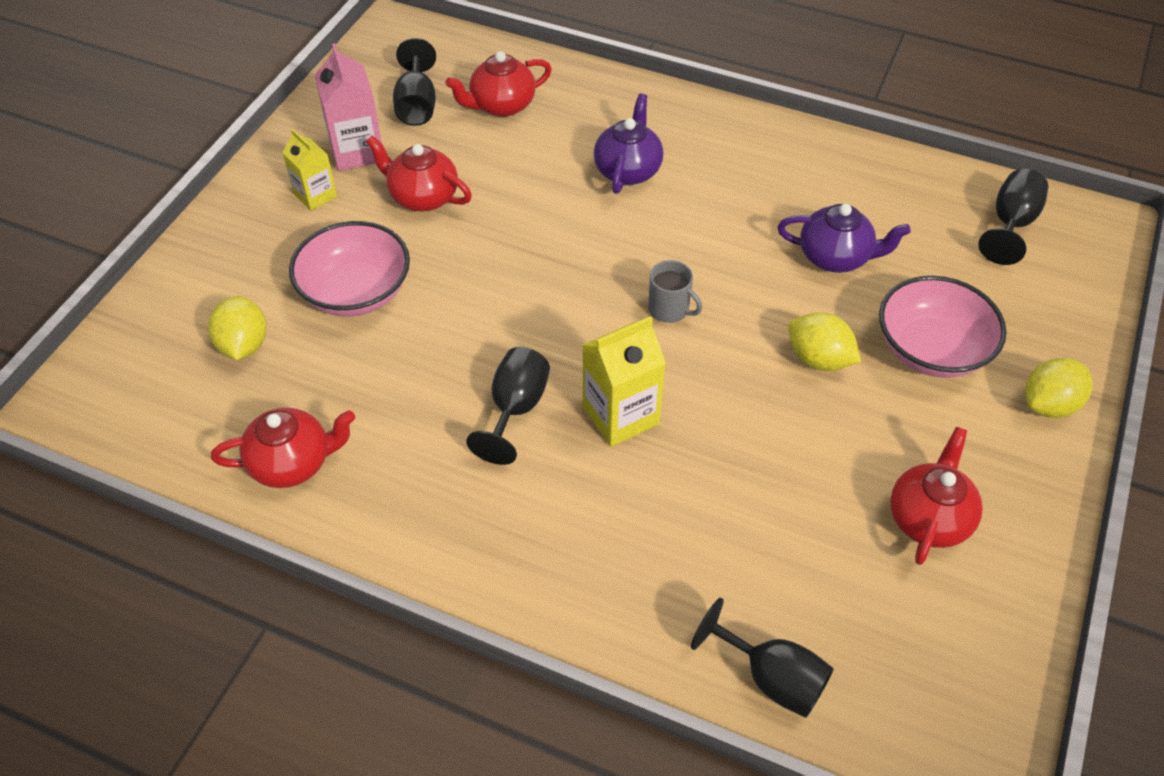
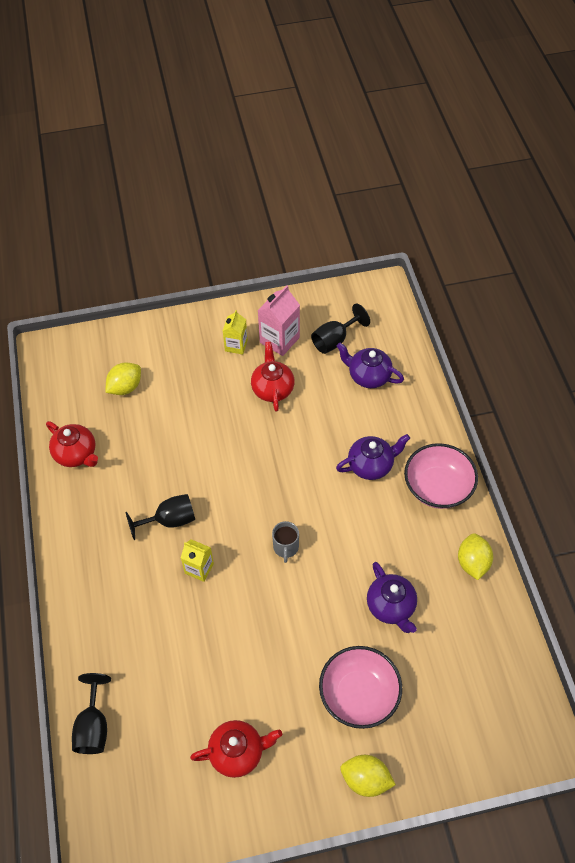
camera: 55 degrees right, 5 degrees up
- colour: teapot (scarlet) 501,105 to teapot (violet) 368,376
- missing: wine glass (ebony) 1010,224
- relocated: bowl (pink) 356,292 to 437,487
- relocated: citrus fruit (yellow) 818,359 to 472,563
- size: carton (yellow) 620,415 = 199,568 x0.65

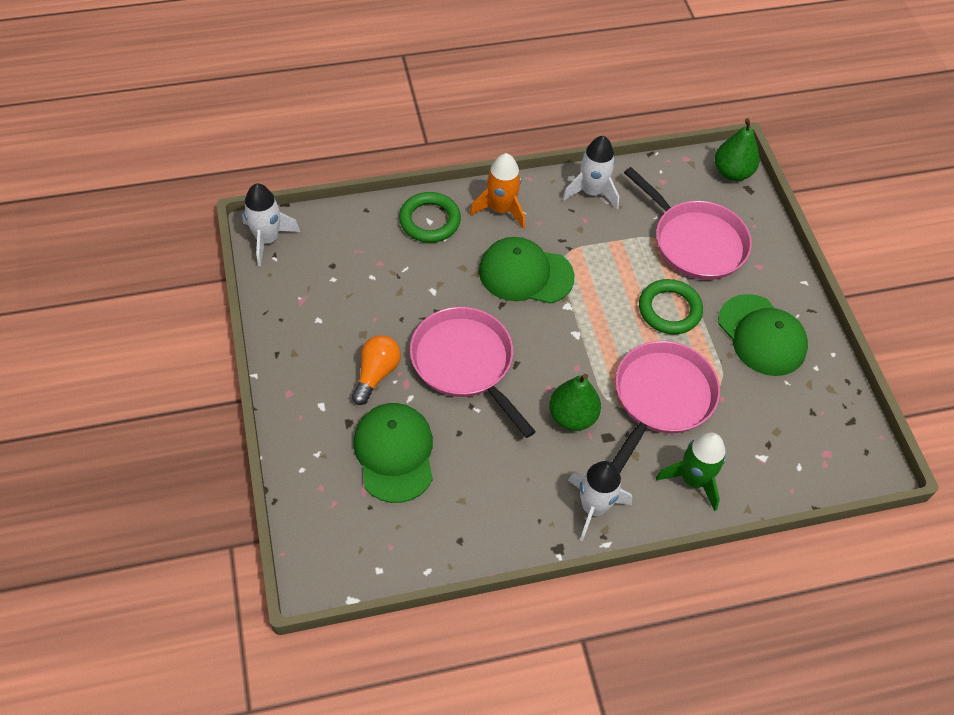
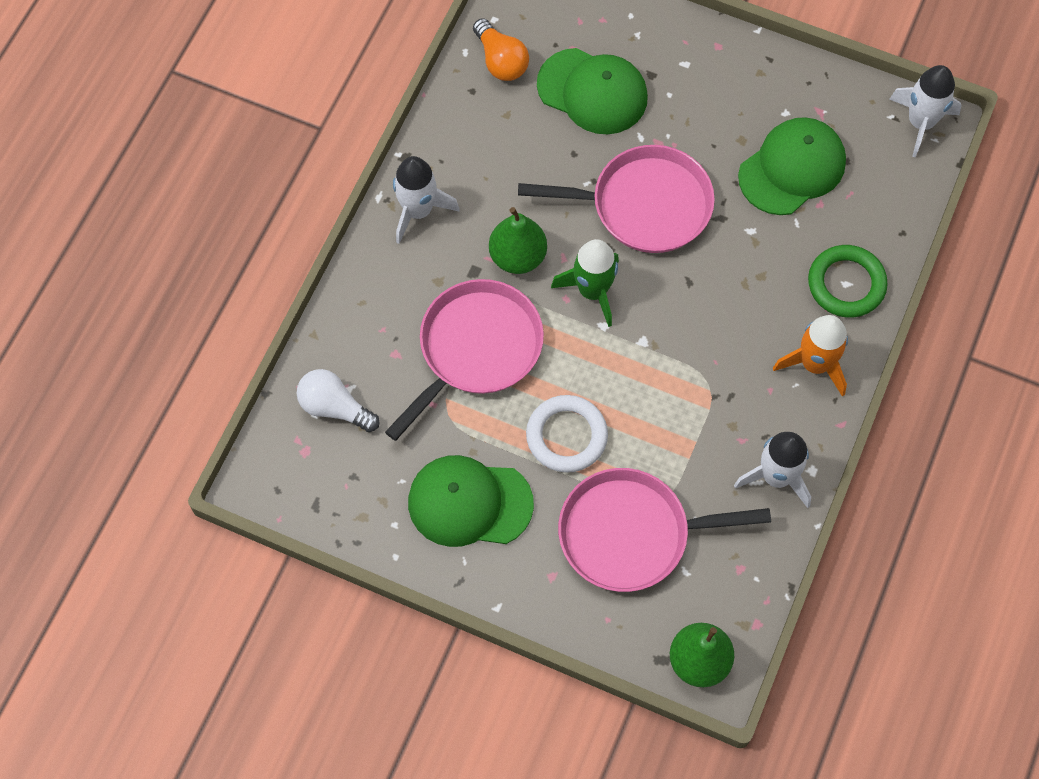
camera: 130 degrees right, 10 degrees up
- relocated: cap (green) 525,274 to 792,168
- colour: hoop (green) 669,310 to hoop (pure white) 566,436
- relocated: bulb (bright orange) 376,374 to 501,61
- spun: pan (pink) 661,398 = 476,349 120 degrees counterclockwise
- relocated: spaceship (green) 693,479 to 593,291
- appeared: bulb (pure white) 334,407

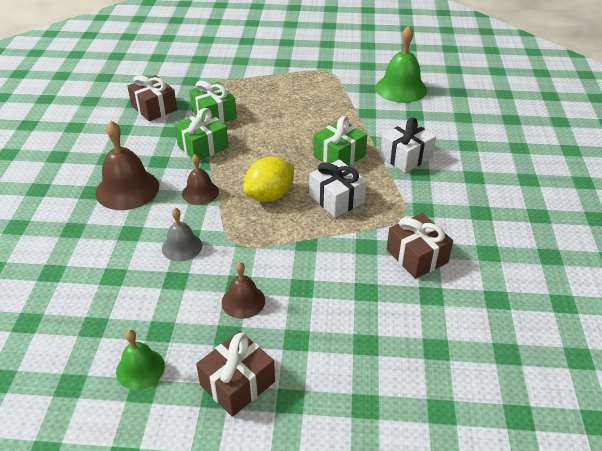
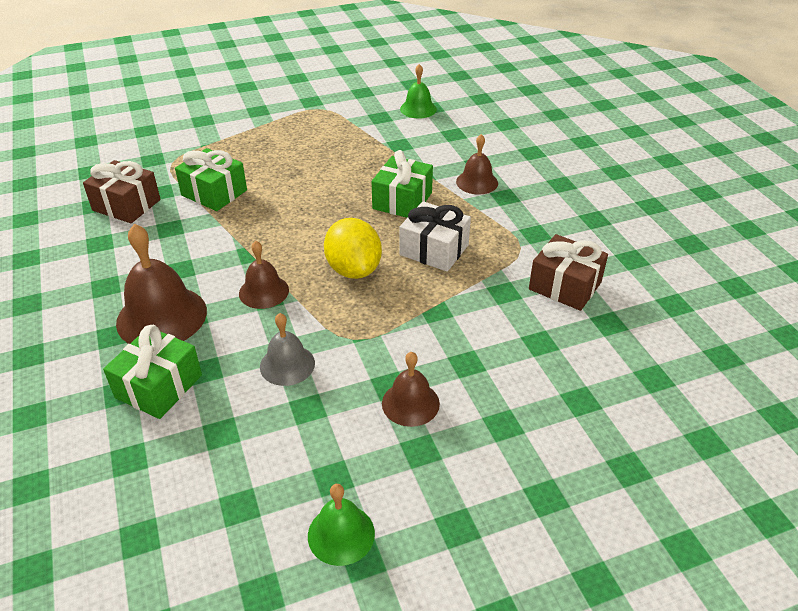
camera: 25 degrees left, 0 degrees up
- size: bell (green) 401,88 = 418,109 x0.58
- relocated: gift (green) 203,146 to 159,386
- exchanged: gift (pure white) 406,157 to bell (brown) 477,182
- spun: citrus fruit (yellow) 270,195 = 353,269 45 degrees counterclockwise
- missing: gift (brown) 237,383

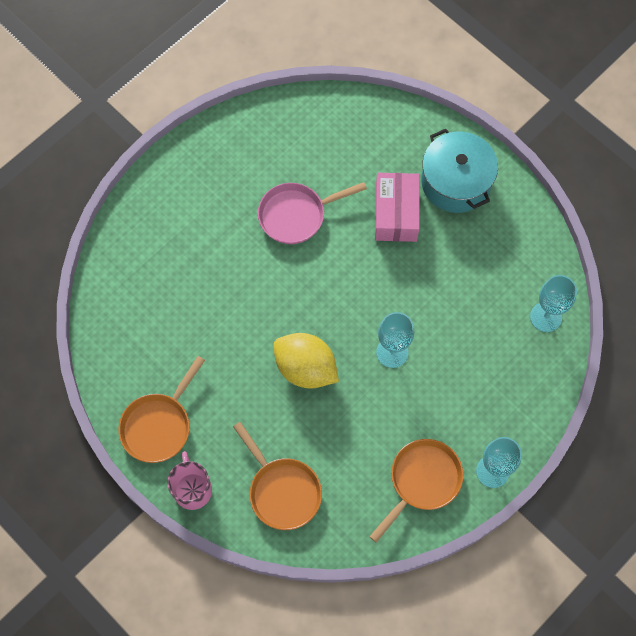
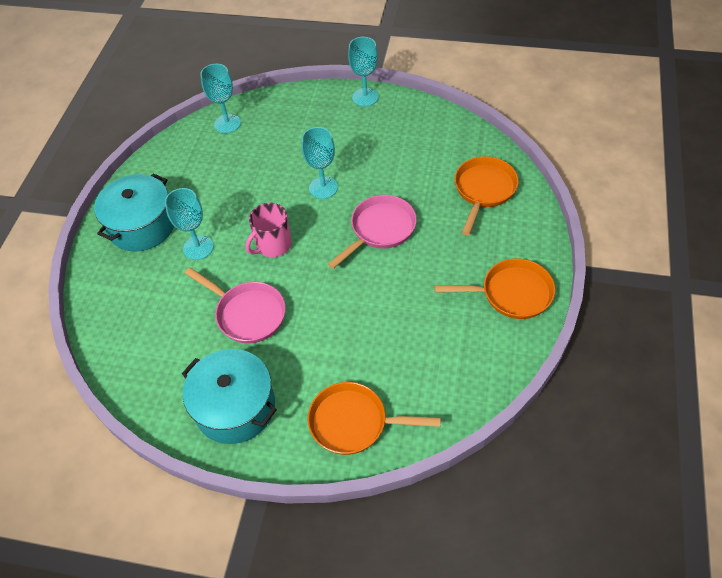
camera: 120 degrees left, 15 degrees down
- exchanged: box (pink) 396,213 to wine glass (turquoise) 198,247
- exchanged: citrus fruit (yellow) 305,368 to pan (pink) 380,229
- relocated: pan (bright orange) 422,481 to 353,422
- relocated: coffee mug (pink) 192,489 to 273,245
- appeared: cooking pot (turquoise) 235,407

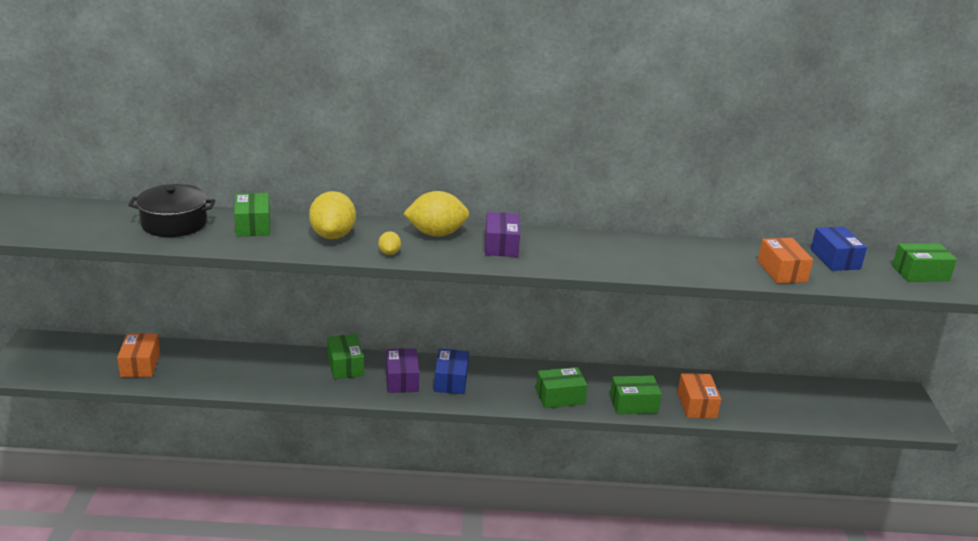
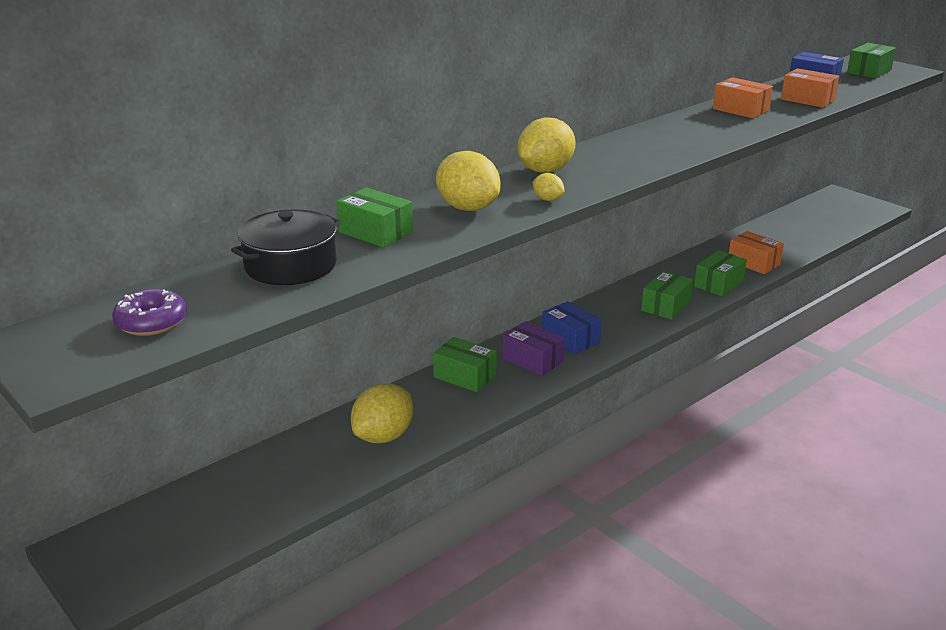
camera: 40 degrees left, 0 degrees up
- missing: box (violet) 501,245
- relocated: box (bright orange) 140,364 to 740,110
- appeared: donut (violet) 151,322
- appeared: citrus fruit (yellow) 383,436

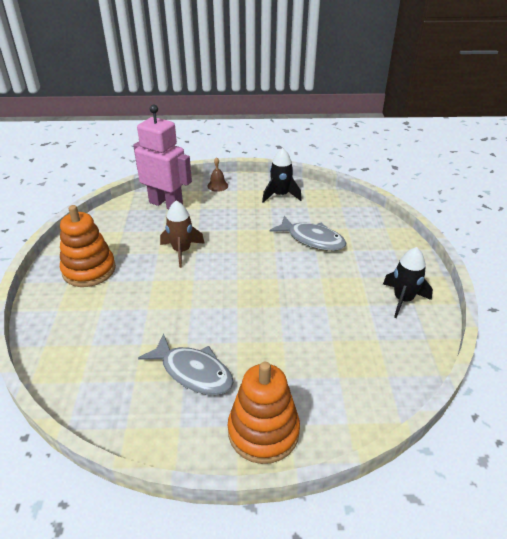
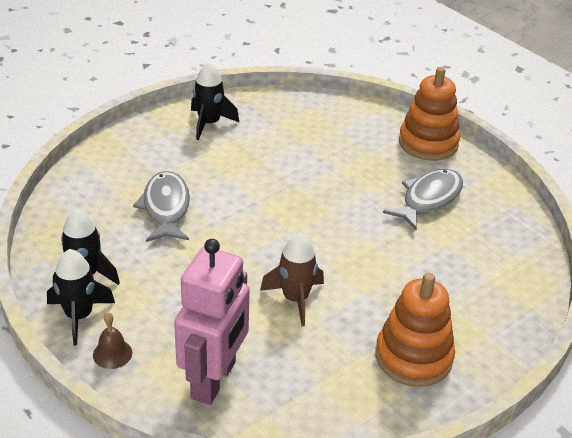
camera: 130 degrees left, 0 degrees up
- spun: robot figure (pink) 166,204 = 214,380 150 degrees counterclockwise
- spun: fish figure (grey) 193,372 = 428,199 45 degrees clockwise
- appeared: spaceship (ebony) 79,316

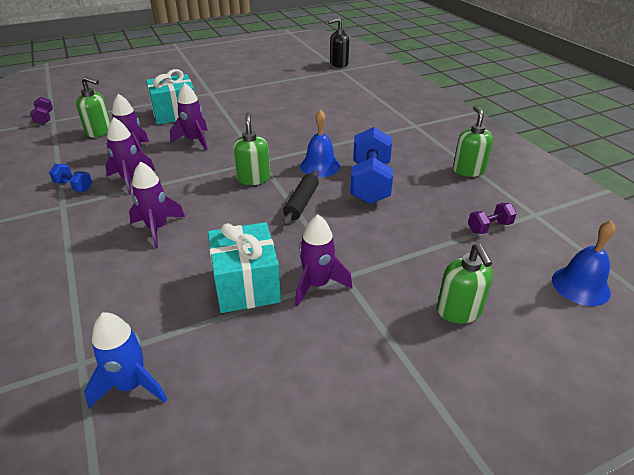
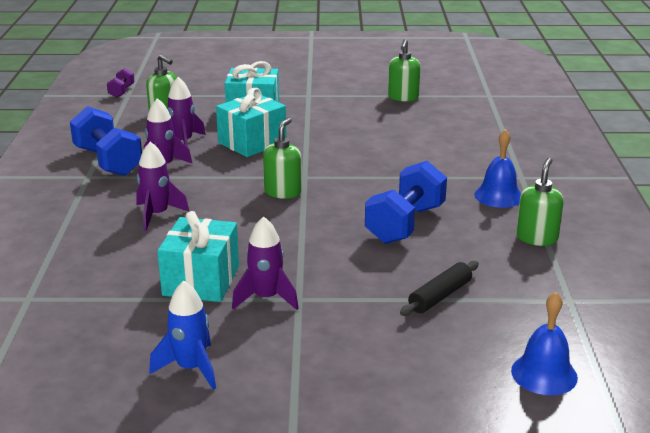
camera: 25 degrees right, 10 degrees down
- missing: soap dispenser (ebony) 338,64
- exchanged: spaceship (violet) 194,141 to gift (turquoise) 252,142
- relocated: bell (royal blue) 320,166 to 498,196
- size: dumbbell (royal blue) 74,186 = 108,161 x2.06
- relocated: pastry roller (ebony) 301,203 to 440,296
- missing: dumbbell (violet) 489,227
- relocated: soap dispenser (green) 459,311 to 403,97
- relocated: spaceship (royal blue) 131,385 to 191,368

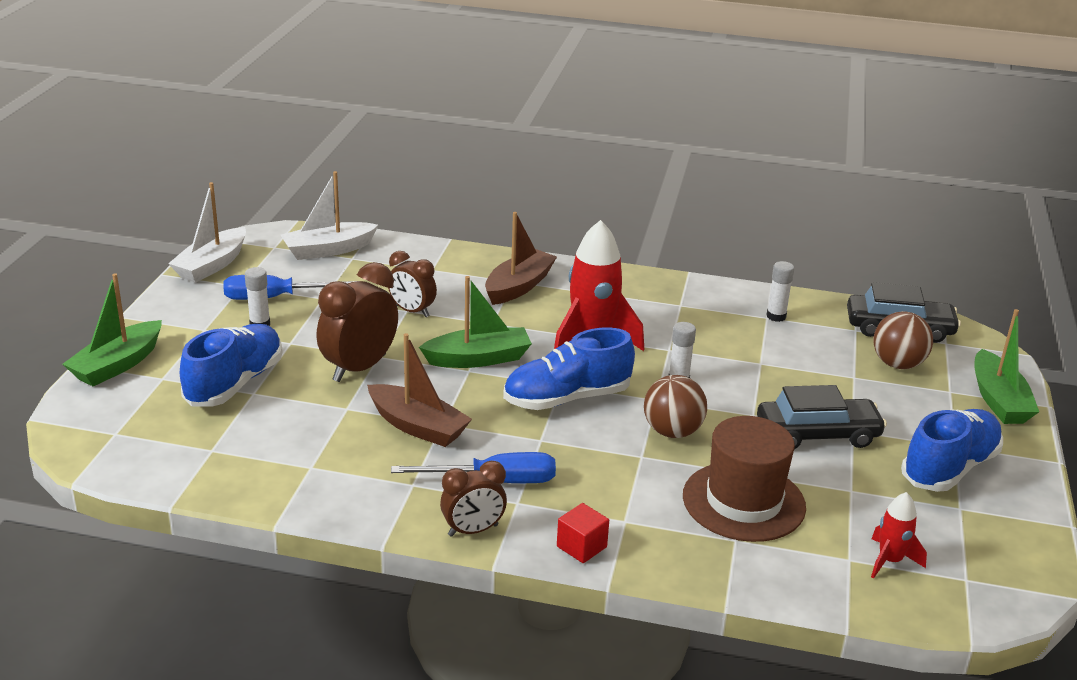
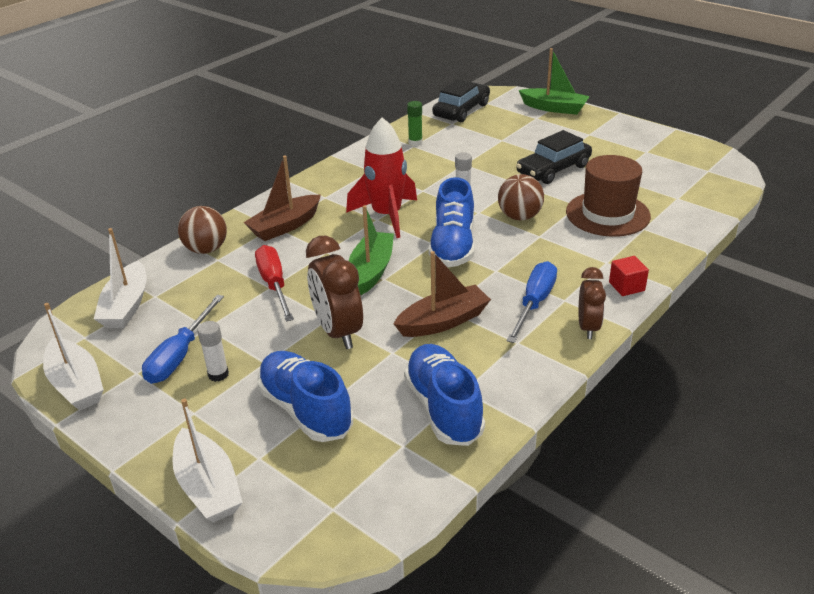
camera: 60 degrees left, 5 degrees up
- spun: boat (brown) 518,286 = 285,226 105 degrees counterclockwise
- exchanged: clock (brown) 412,311 to hand screwdriver (scarlet) 274,285
- colour: glue stick (pure white) 776,316 to glue stick (green) 415,142
- colour: boat (green) 118,365 to boat (pure white) 208,487
- relocated: sphere (brown) 897,364 to 206,249
- spun: toy car (ebony) 817,434 = 553,169 150 degrees counterclockwise
- relocated: lace-up shoe (royal blue) 949,468 to 443,408
- missing: spaceship (scarlet) 890,561

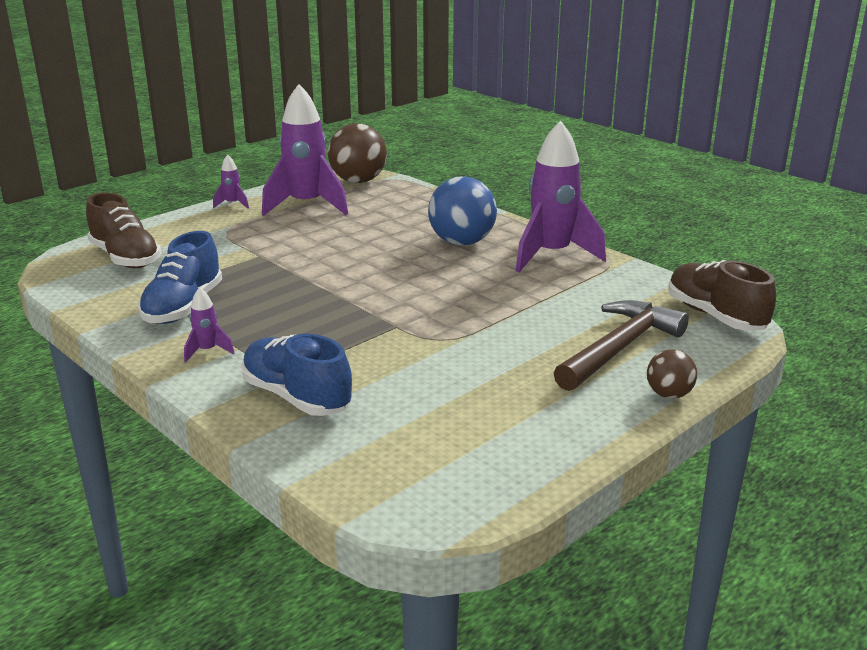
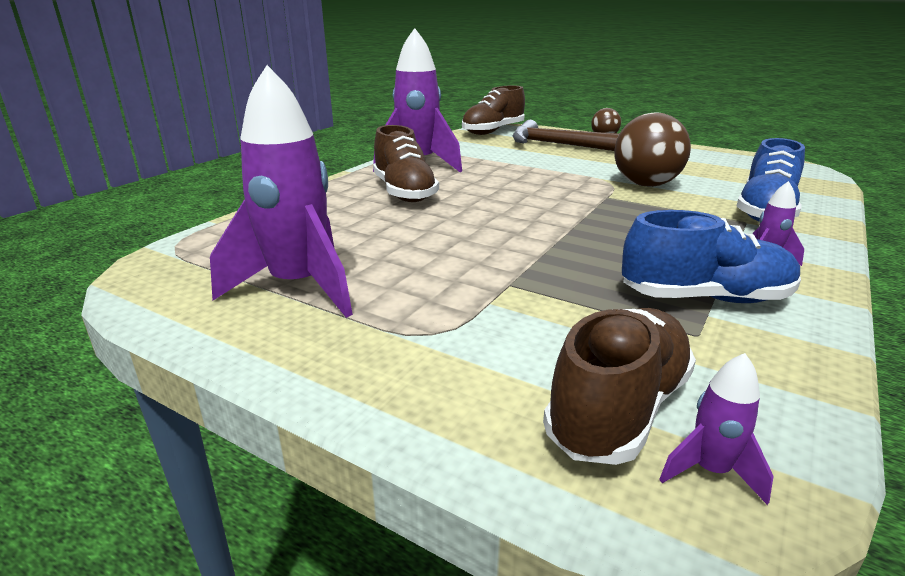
camera: 105 degrees left, 0 degrees up
- relocated: sphere (brown) 358,181 to 646,185
- relocated: spaceship (violet) 232,204 to 710,471
- exchanged: sphere (royal blue) 462,242 to lace-up shoe (brown) 404,192

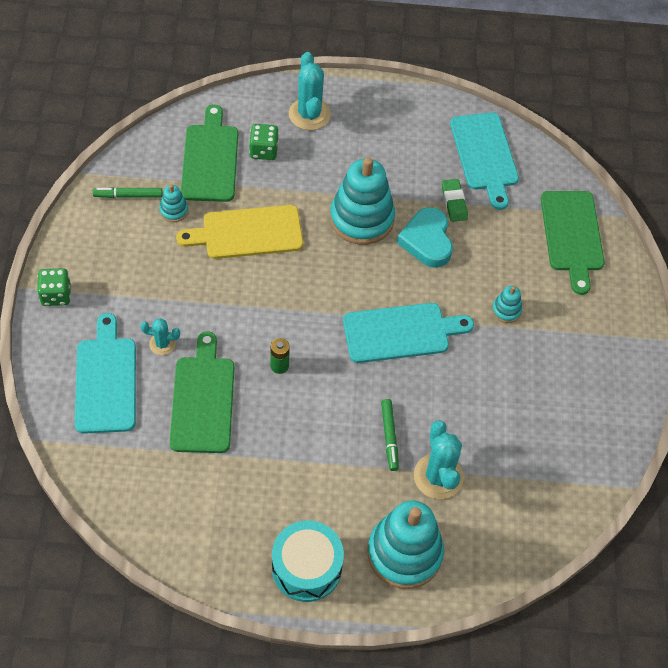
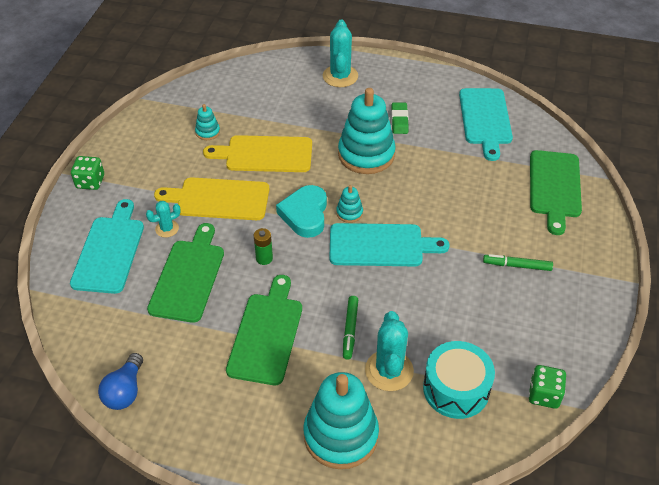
camera: 15 degrees right, 10 degrees down
- relocated: bread board (green) 210,159 to 267,334
- relocated: dice (green) 263,151 to 544,395
- relocated: pencil eraser (green) 454,202 to 399,120
- relocated: felt pen (green) 128,195 to 517,265
- relocated: heart (turquoise) 427,241 to 305,214
- relocated: stacking toy (turquoise) 506,310 to 349,213
- spun: saguaro cactus (turquoise) 162,344 = 167,229 45 degrees counterclockwise
- relocated: drum (turquoise) 306,567 to 456,389
- appeared: bread board (yellow) 218,199
- appeared: bulb (royal blue) 125,391

